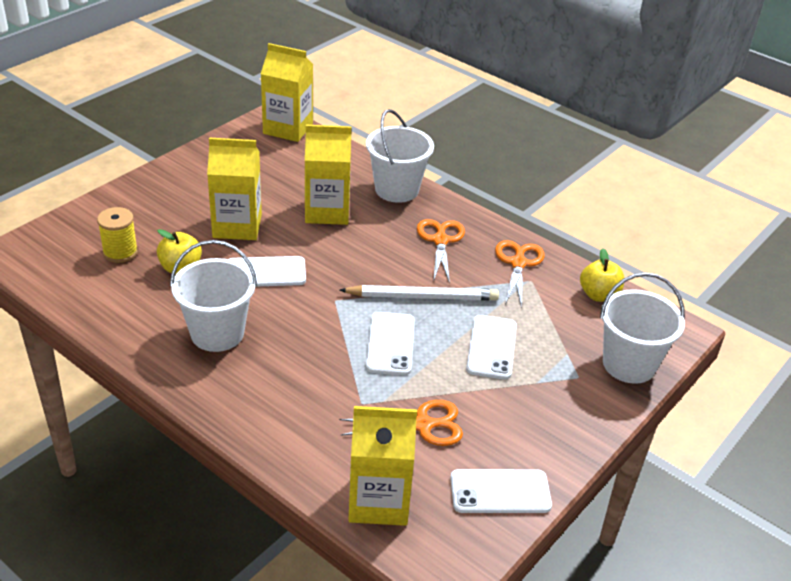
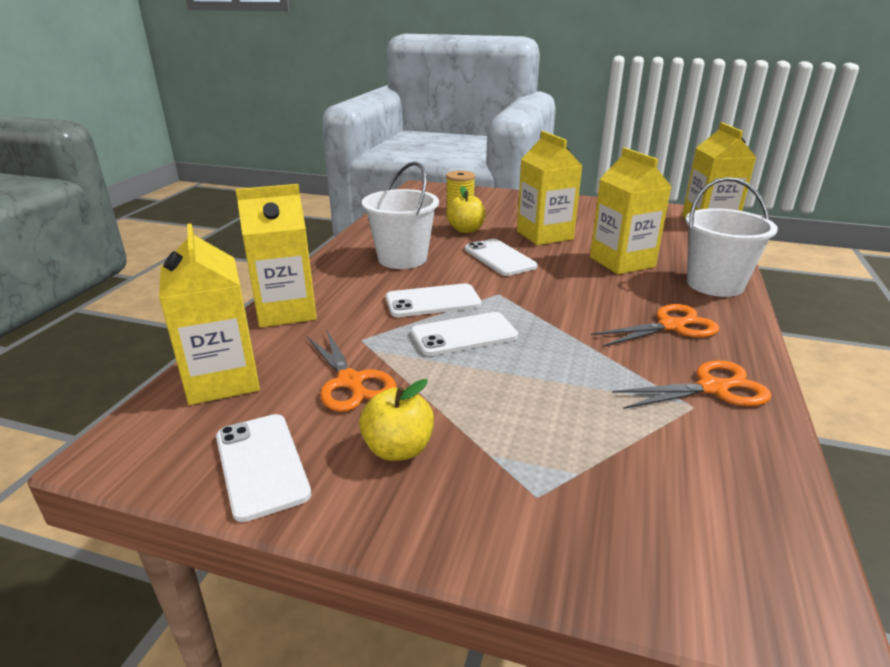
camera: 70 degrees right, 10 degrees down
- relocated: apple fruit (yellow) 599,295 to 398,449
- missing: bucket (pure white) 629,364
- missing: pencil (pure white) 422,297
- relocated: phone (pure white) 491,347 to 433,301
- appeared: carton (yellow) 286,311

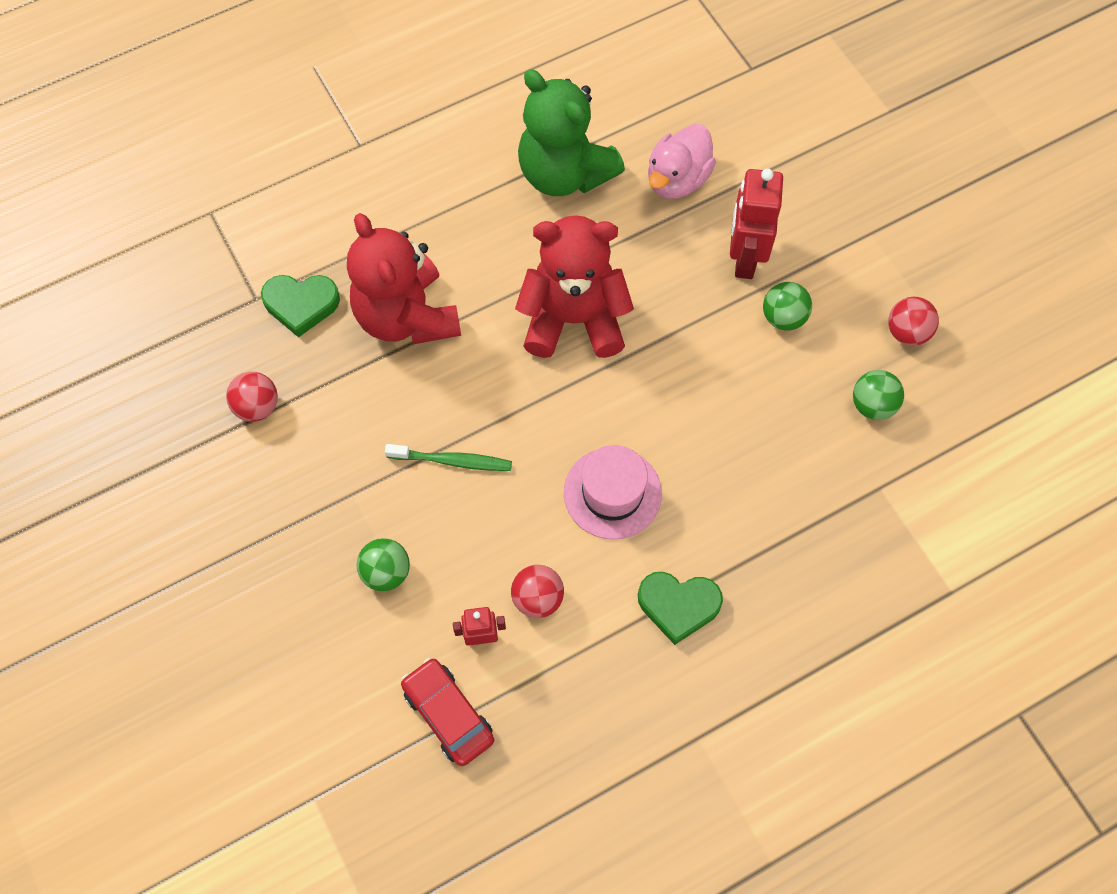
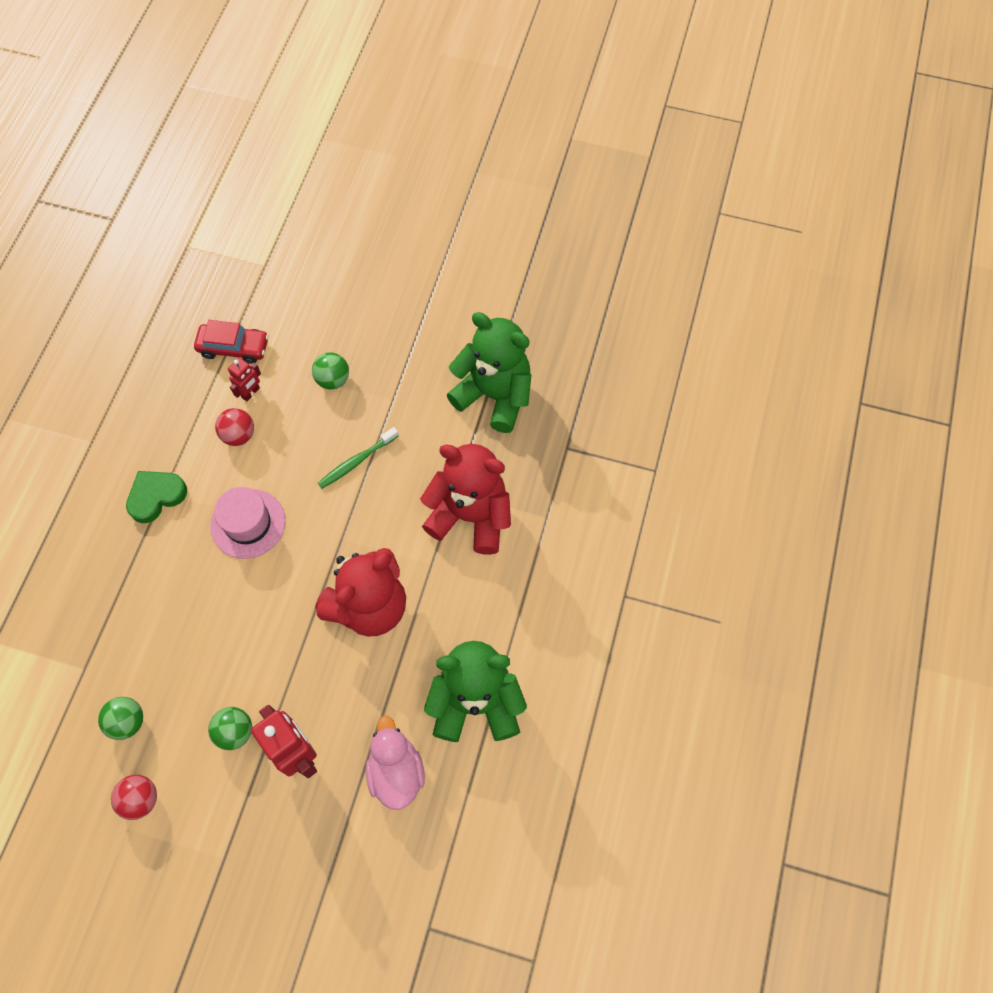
camera: 135 degrees right, 0 degrees up
- missing: heart (green) 301,305
- exchanged: sphere (scarlet) 257,406 to stuffed bear (green) 494,395

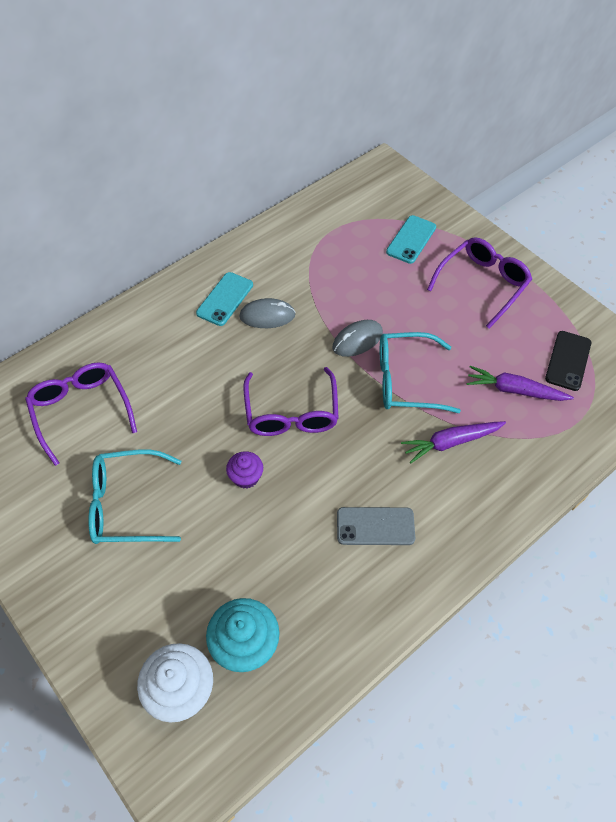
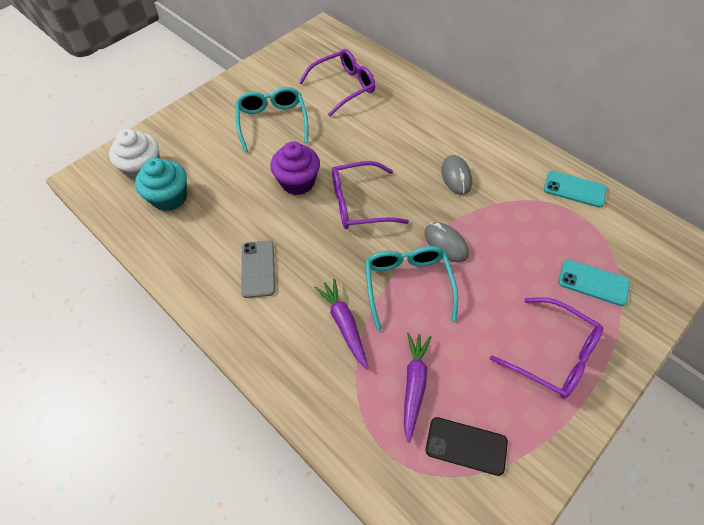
camera: 85 degrees right, 0 degrees up
- relocated: phone (turquoise) 225,299 to 574,189
- size: cupcake (violet) 246,477 = 297,182 x1.70

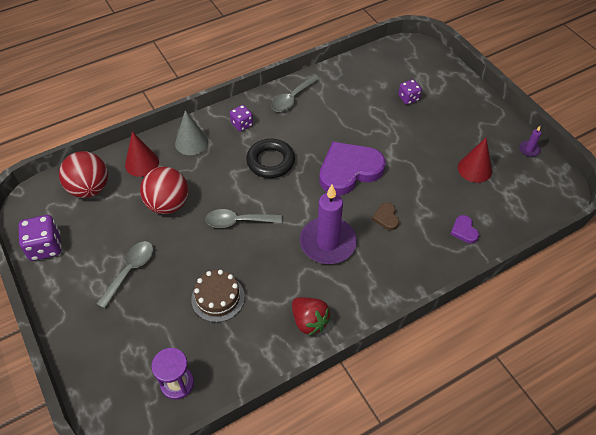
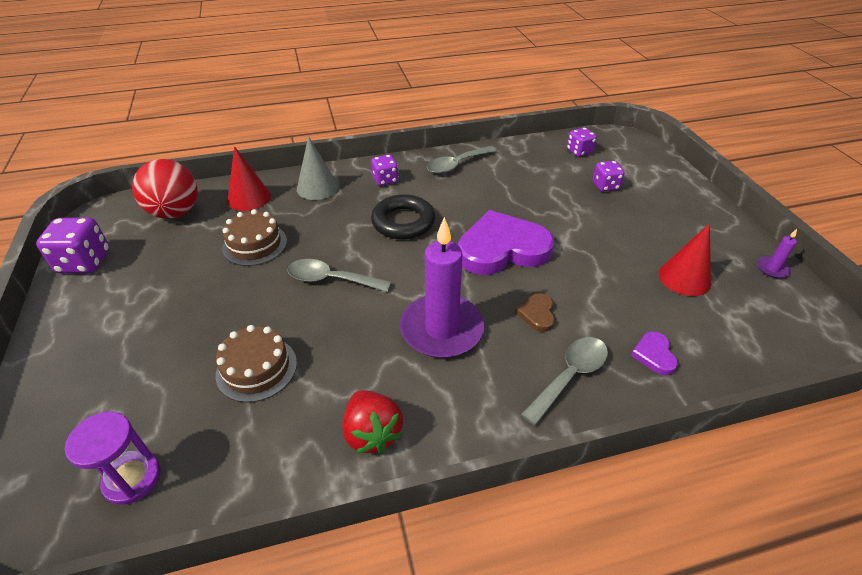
camera: 15 degrees right, 10 degrees down
- exchanged: sphere (scarlet) 168,204 to cake (brown) 255,244
- relocated: teaspoon (grey) 130,271 to 570,376
- appeared: dice (violet) 579,151

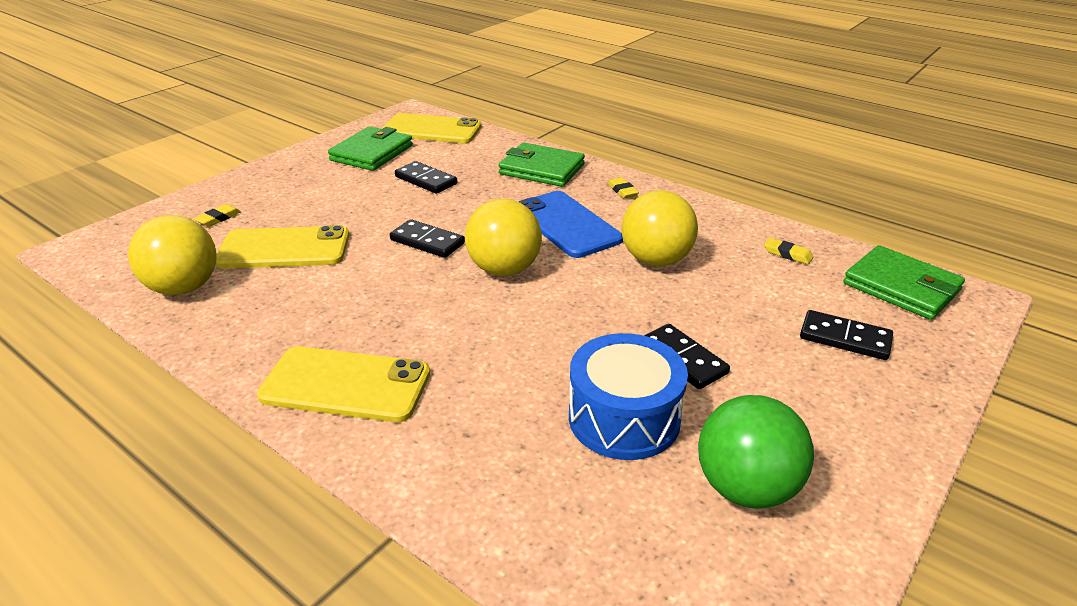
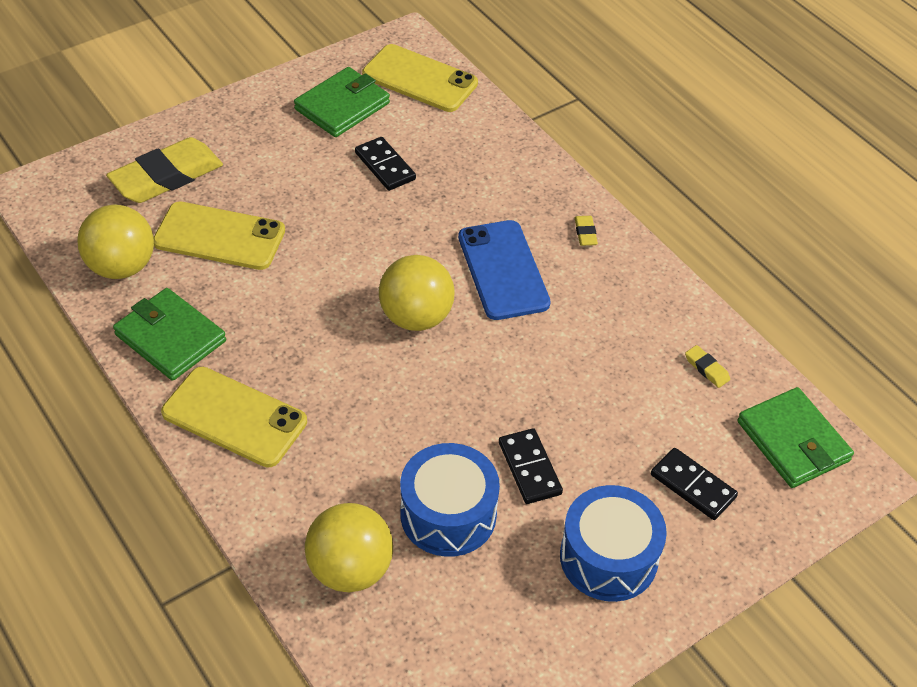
camera: 15 degrees right, 15 degrees up
- relocated: card wallet (green) 541,169 to 170,338
- relocated: sphere (yellow) 656,260 to 350,569
- size: pencil eraser (yellow) 218,218 = 167,177 x2.48
- missing: domino tile (ebony) 427,242
- missing: sphere (green) 746,488
- appeared: drum (royal blue) 608,557

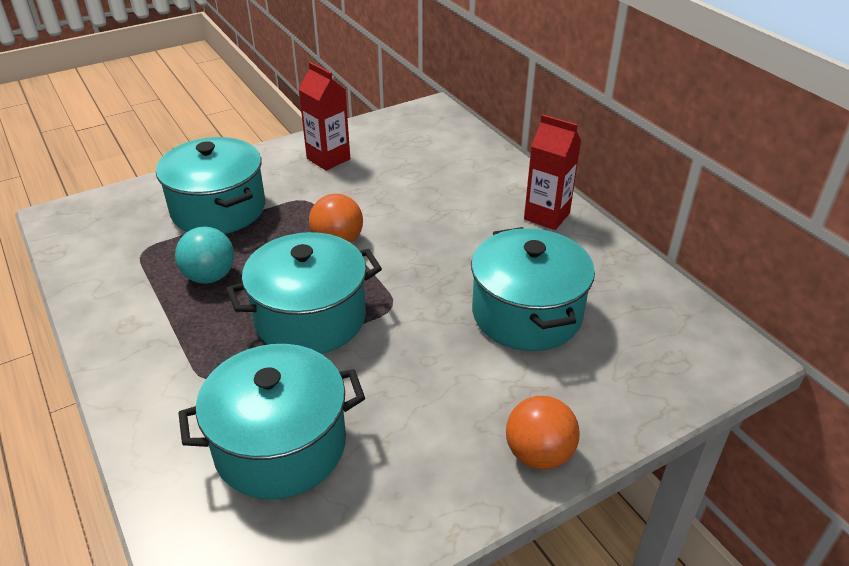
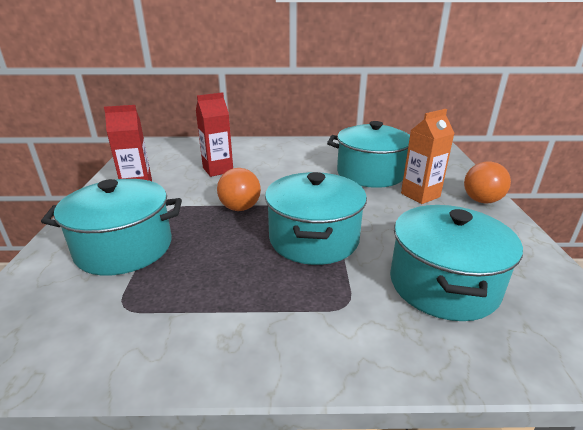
camera: 60 degrees left, 10 degrees down
- relocated: carton (scarlet) 546,216 to 218,170
- missing: sphere (turquoise) 210,276
- appeared: carton (bright orange) 420,195

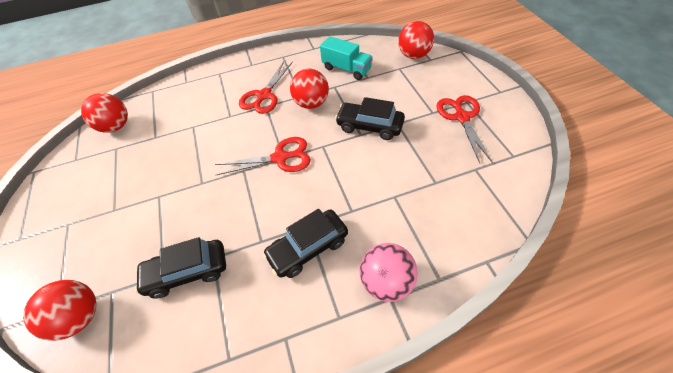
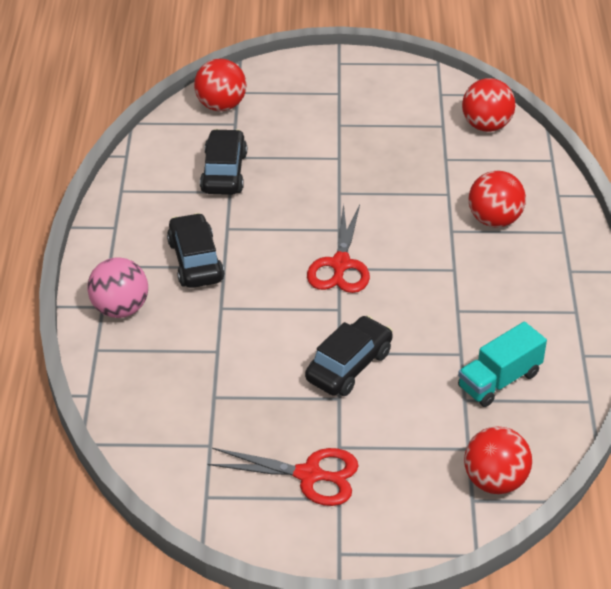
camera: 105 degrees right, 10 degrees down
- missing: pair of scissors (scarlet) 264,95
- relocated: sphere (scarlet) 311,103 to 494,220

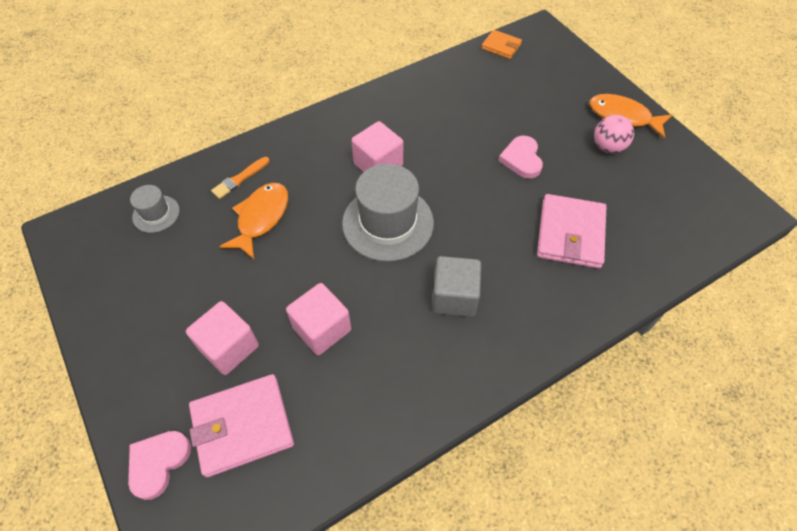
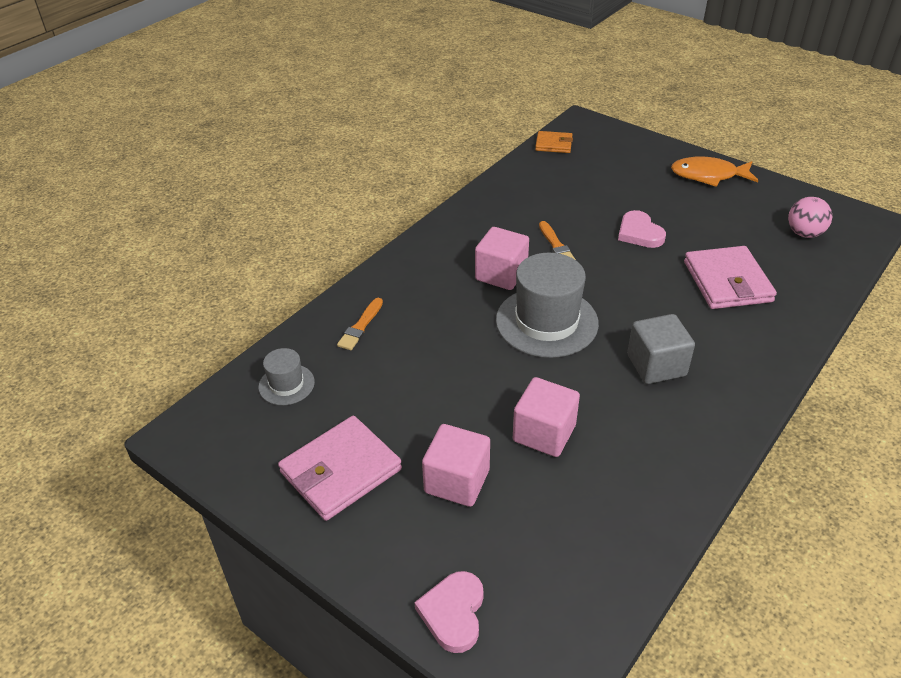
camera: 20 degrees left, 15 degrees down
- relocated: sphere (pink) 608,147 to 804,233
- missing: fish figure (bright orange) 261,218
- relocated: card wallet (pink) 242,426 to 341,471
- appeared: brush (bright orange) 556,245

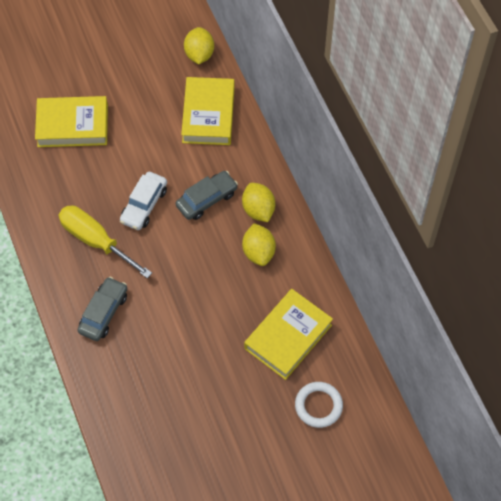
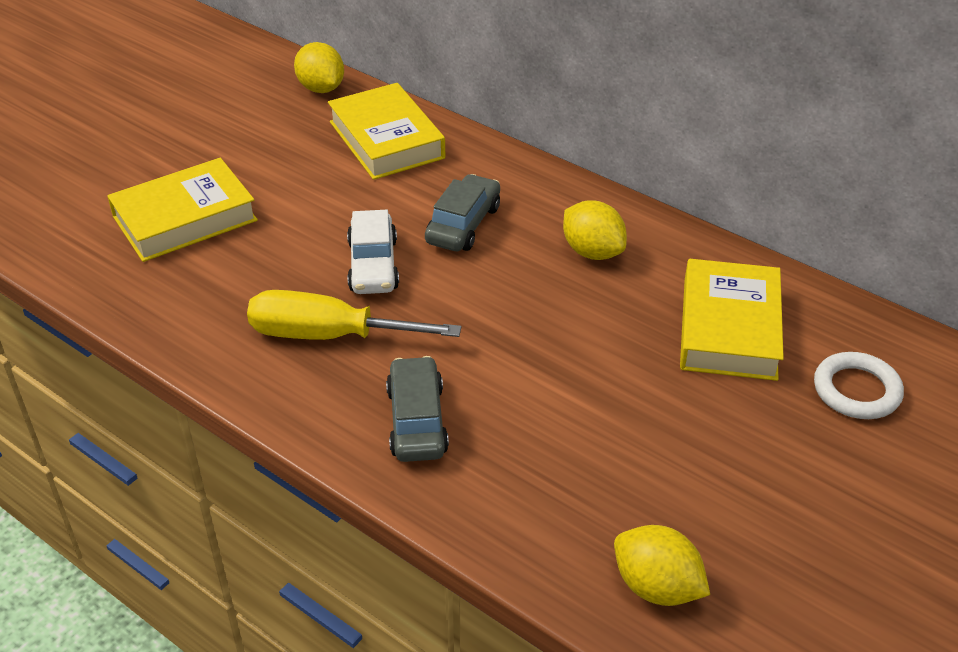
camera: 30 degrees left, 20 degrees down
- relocated: citrus fruit (yellow) 258,210 to 656,587

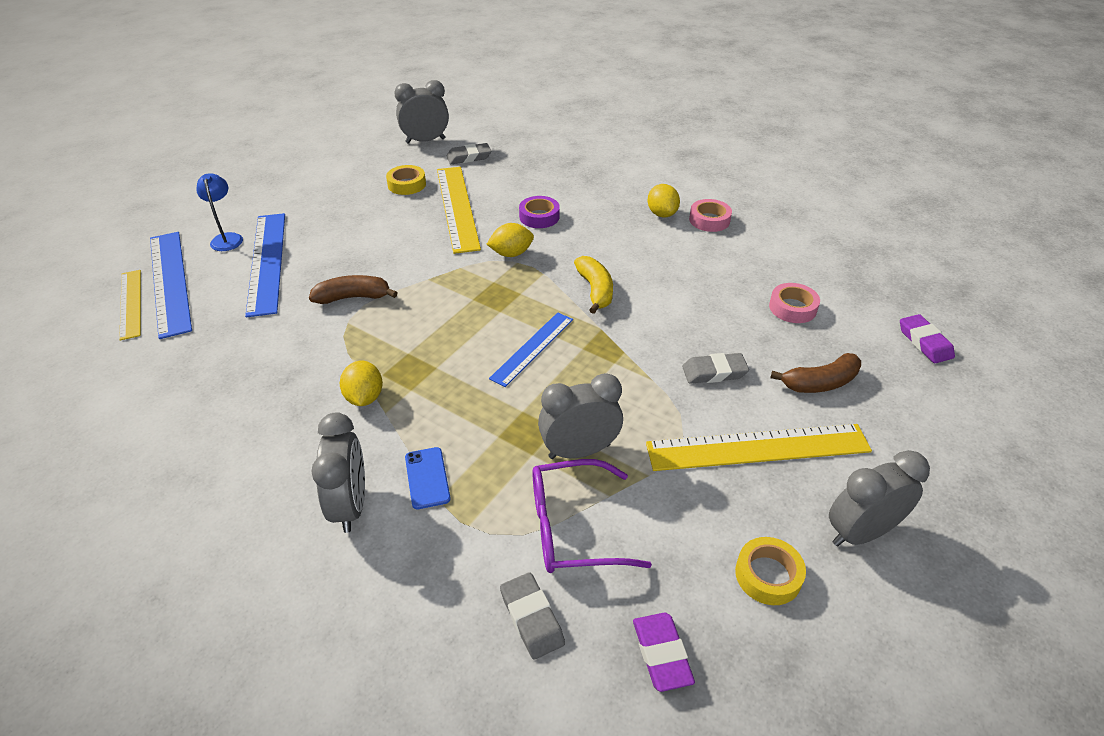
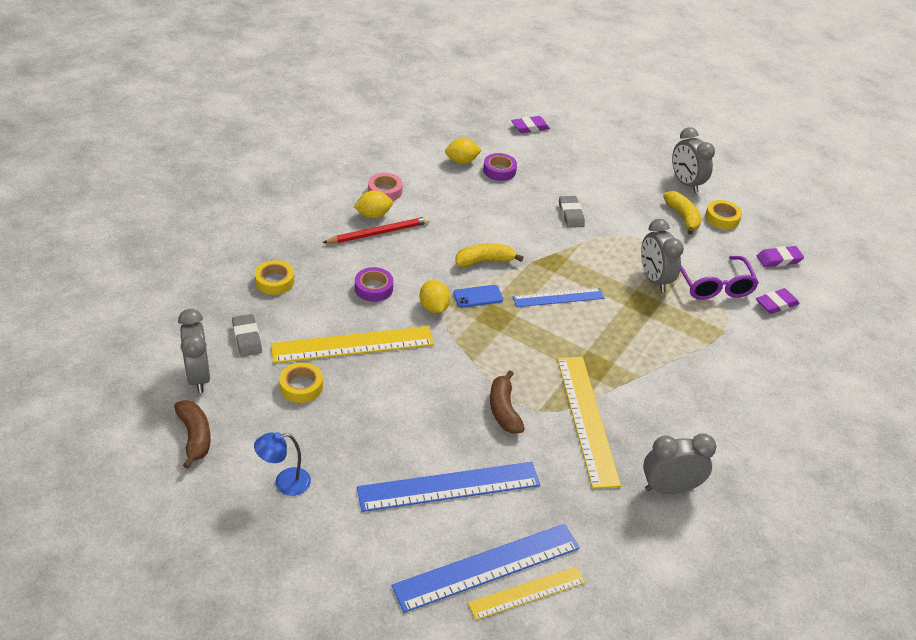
camera: 95 degrees left, 0 degrees up
- relocated: reading lamp (royal blue) 227,238 to 285,483
- colour: roll of tape (pink) 792,308 to roll of tape (violet) 499,171
- spun: ruler (royal blue) 532,348 = 558,297 45 degrees counterclockwise
- relocated: banana fruit (brown) 820,383 to 195,436
- relocated: citrus fruit (yellow) 364,397 to 461,161
- relocated: clock (grey) 350,505 to 669,488
- relocated: ruler (yellow) 757,447 to 586,419
- relocated: phone (royal blue) 427,478 to 478,296
- colour: pencil eraser (grey) 531,618 to pencil eraser (violet) 776,304
- appeared: banana fruit (yellow) 682,217
- appeared: pencil (scarlet) 378,233
- appeared: roll of tape (yellow) 274,281

